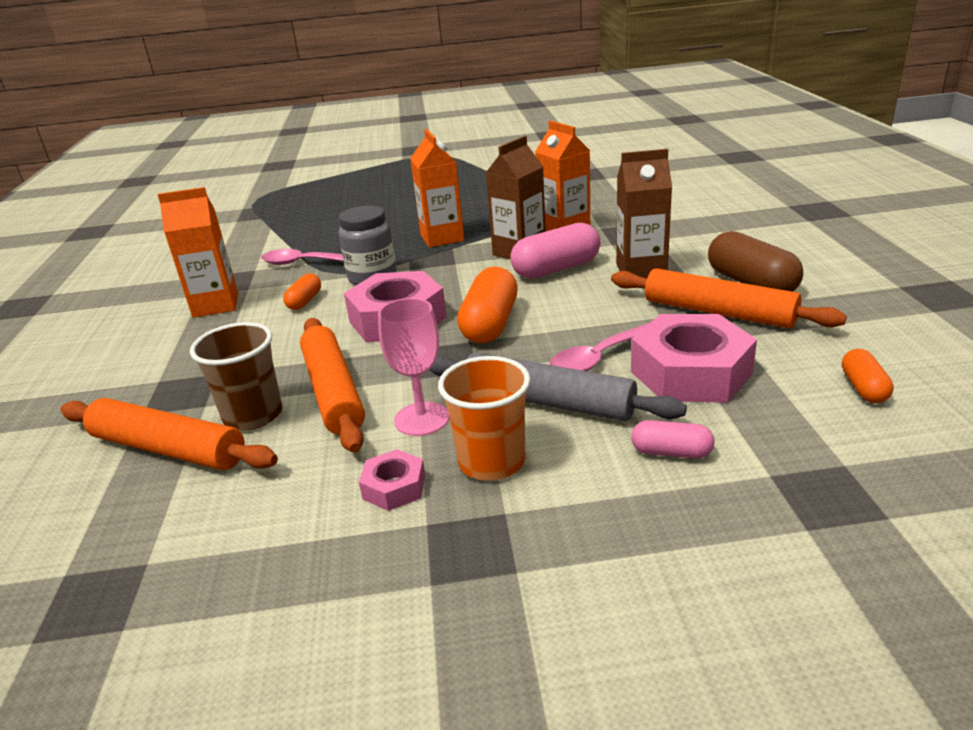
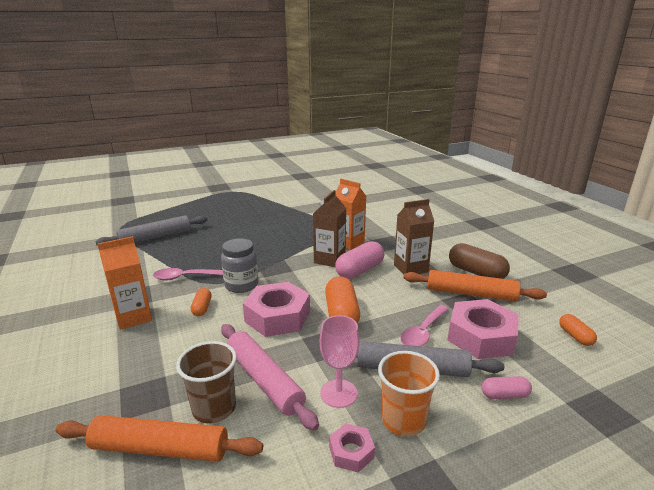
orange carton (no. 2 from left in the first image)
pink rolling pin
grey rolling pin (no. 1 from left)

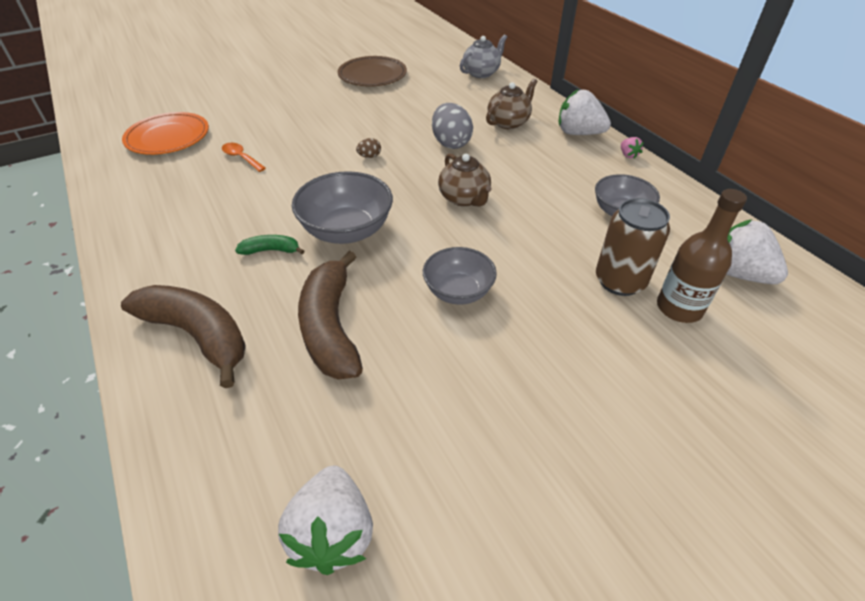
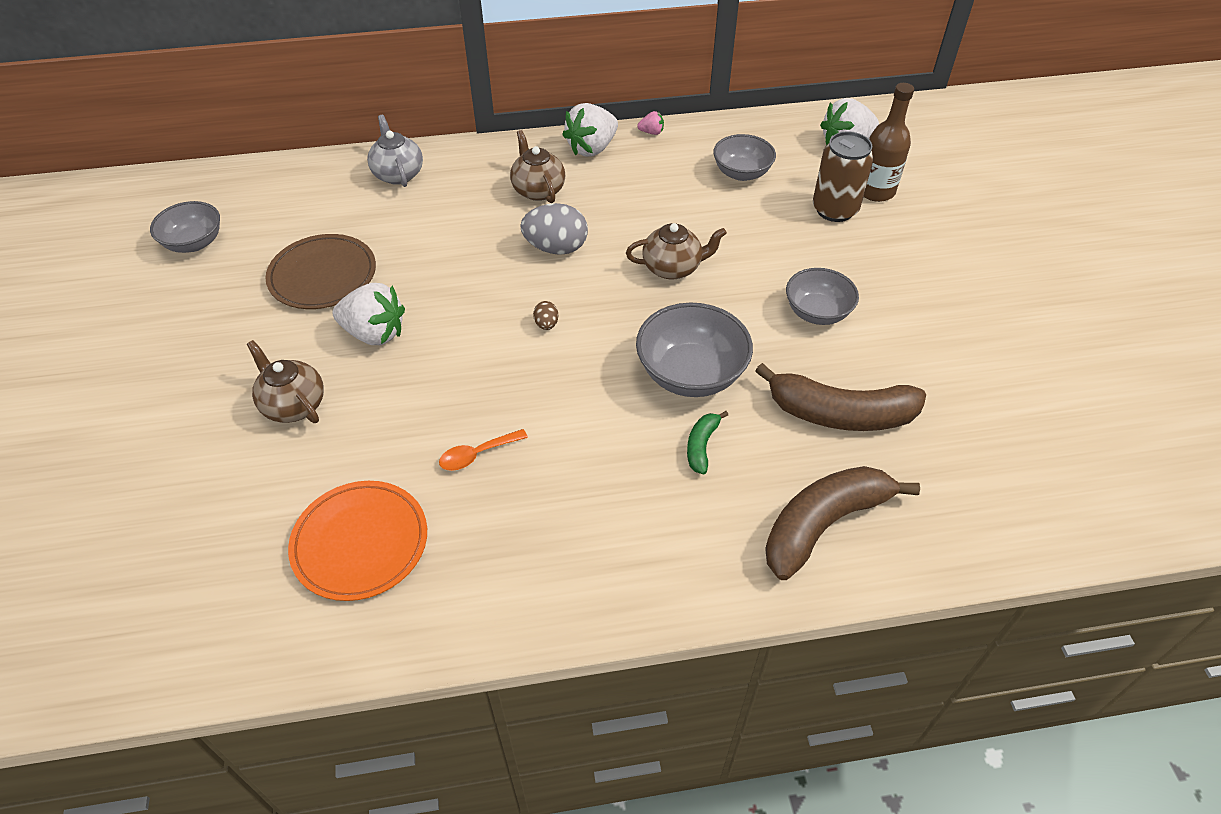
white strawberry (no. 1 from left)
grey bowl (no. 1 from left)
brown teapot (no. 1 from left)

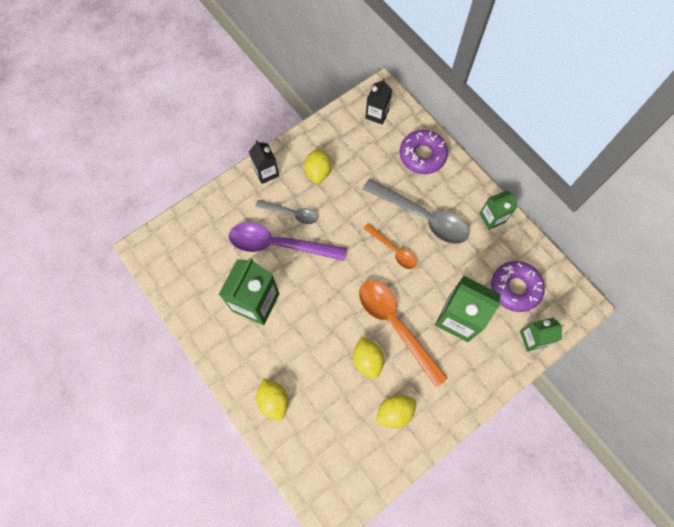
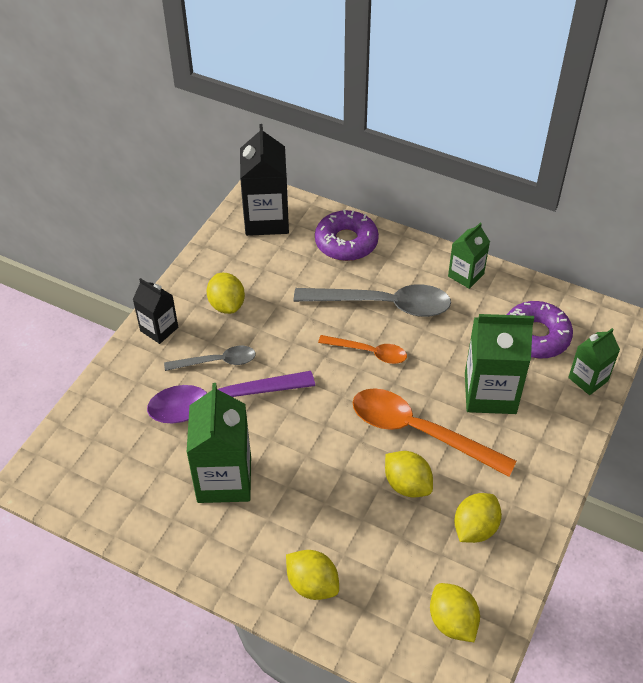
black carton (no. 2 from left)
yellow lemon (no. 4 from left)

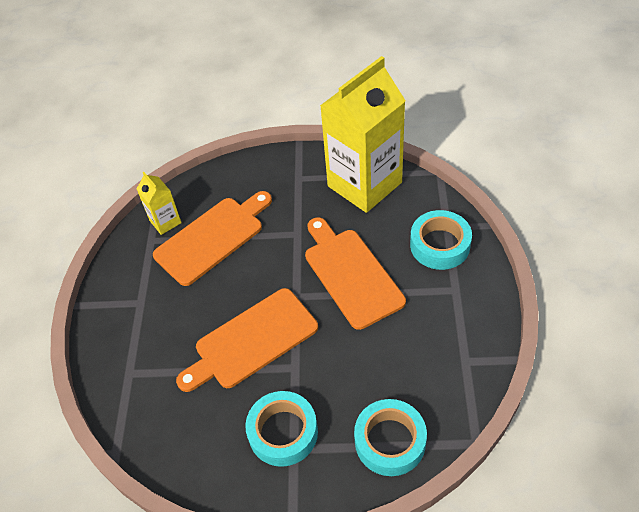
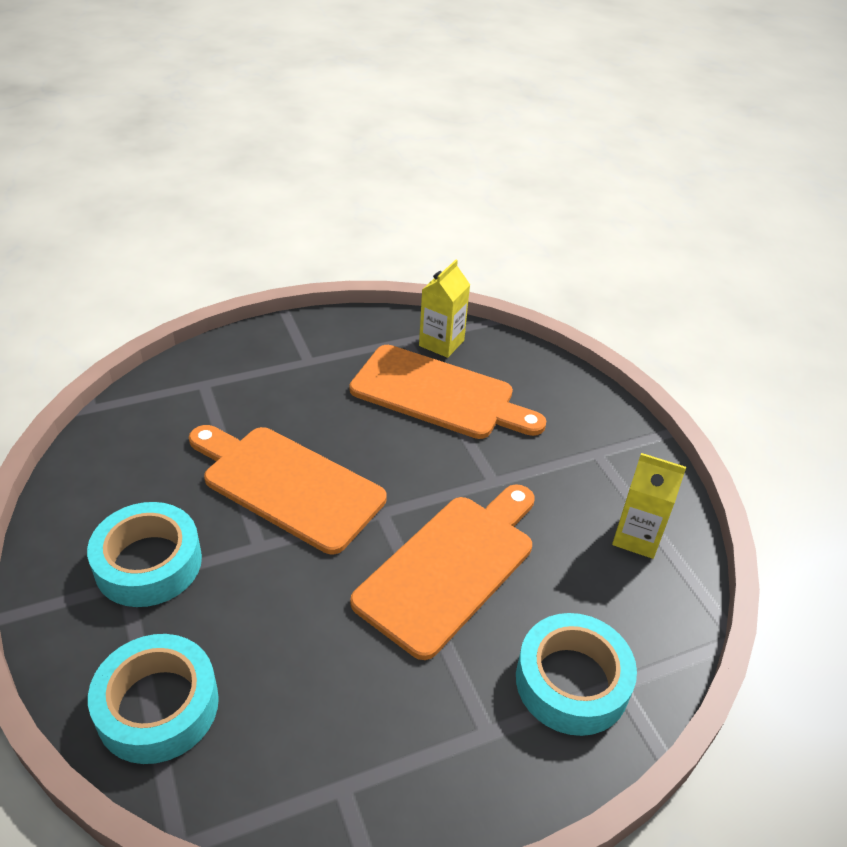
yellow carton (no. 2 from left)

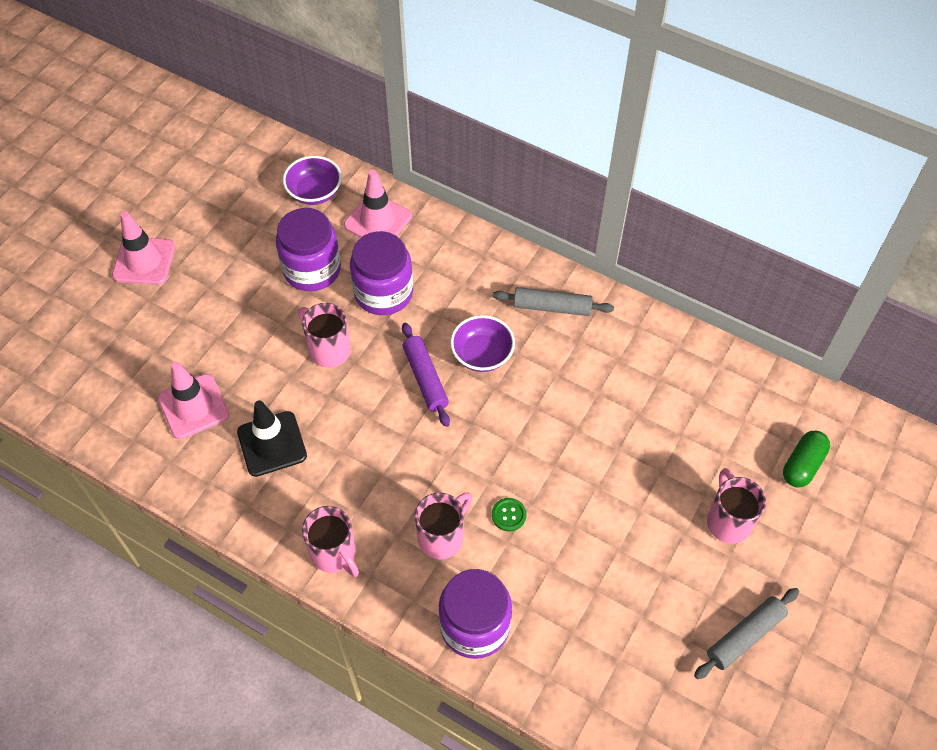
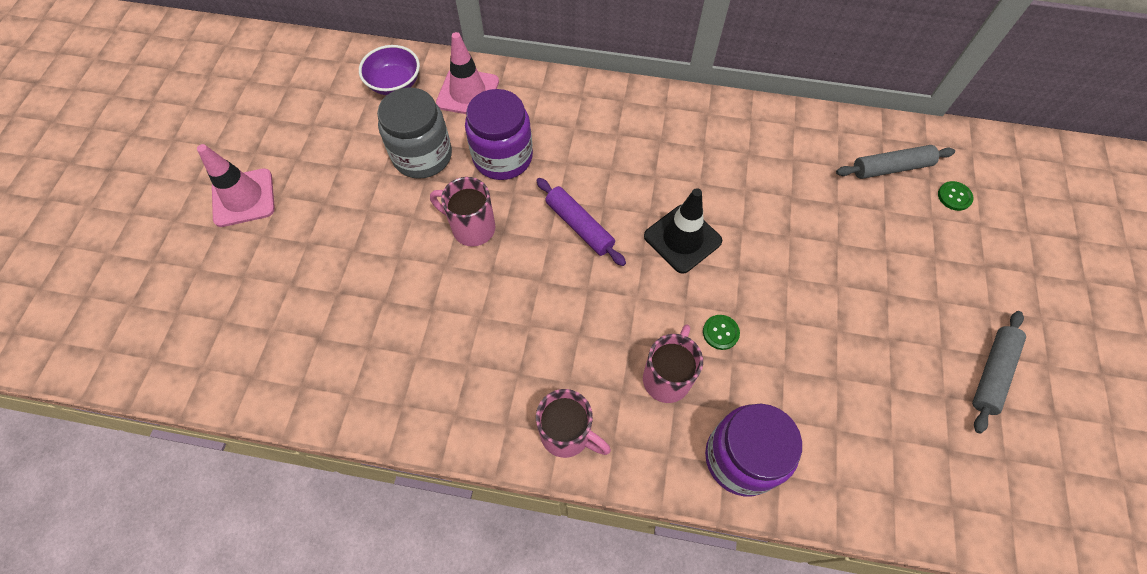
grey jar
grey rolling pin (no. 1 from left)
purple bowl (no. 2 from left in the first image)
pink traffic cone (no. 2 from left in the first image)
black traffic cone
green button (no. 2 from left)
pink mug (no. 4 from left in the first image)

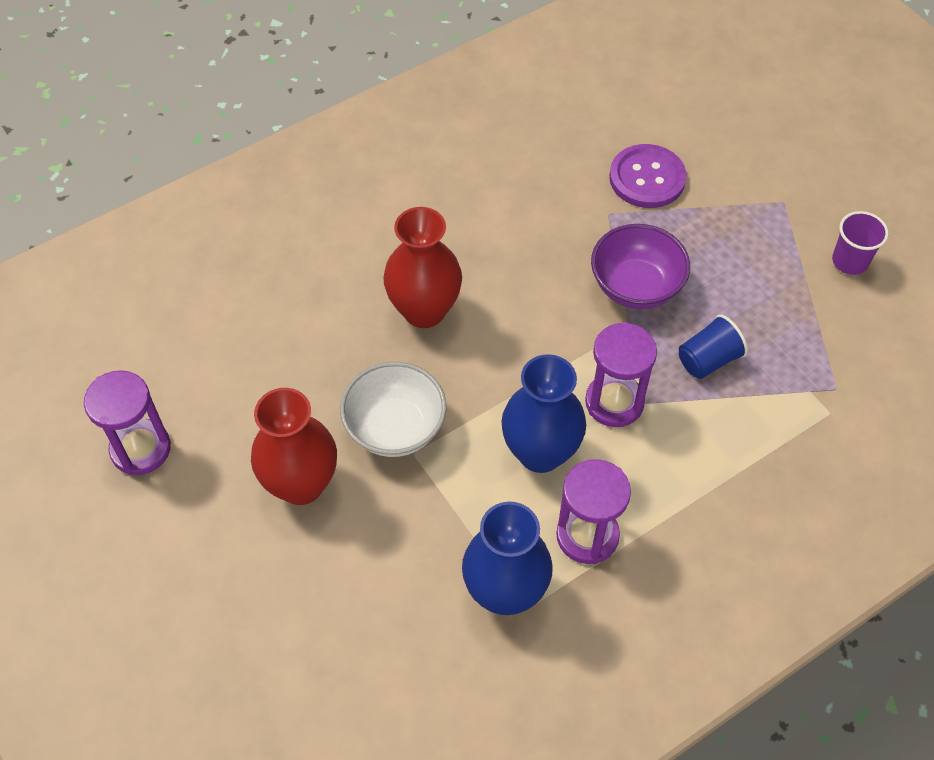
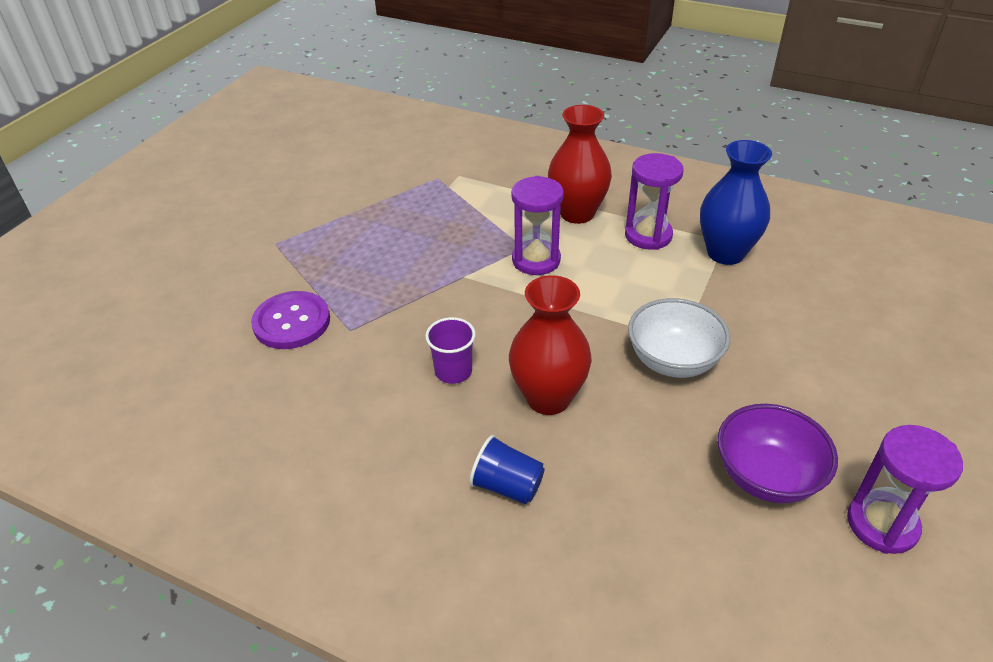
purple cup
purple bowl
blue cup
blue vase (no. 2 from left in the first image)
red vase (no. 2 from left)

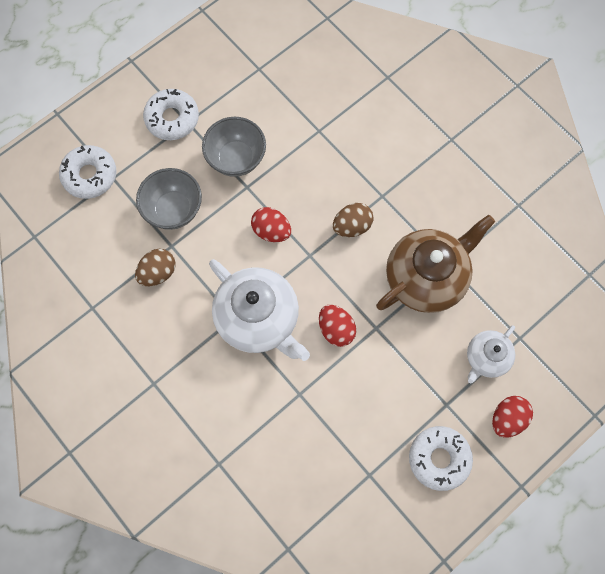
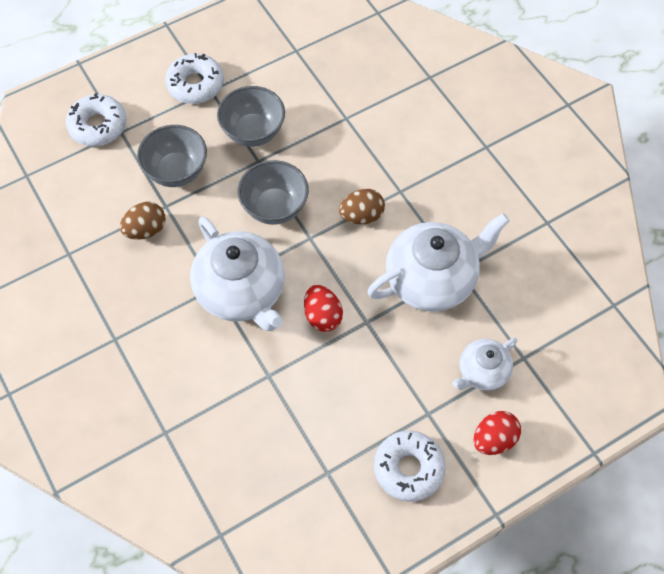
grey bowl (no. 3 from left)
white teapot (no. 2 from left)

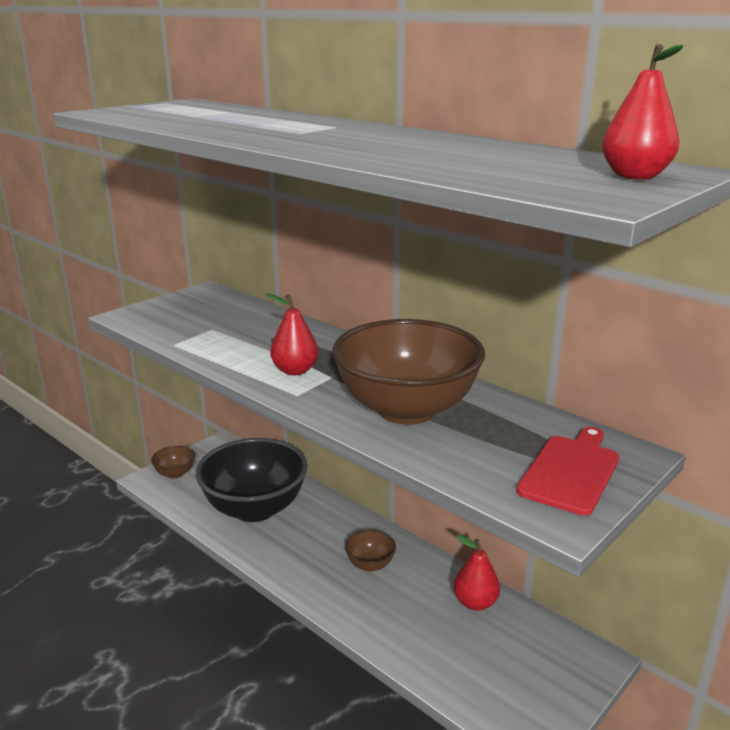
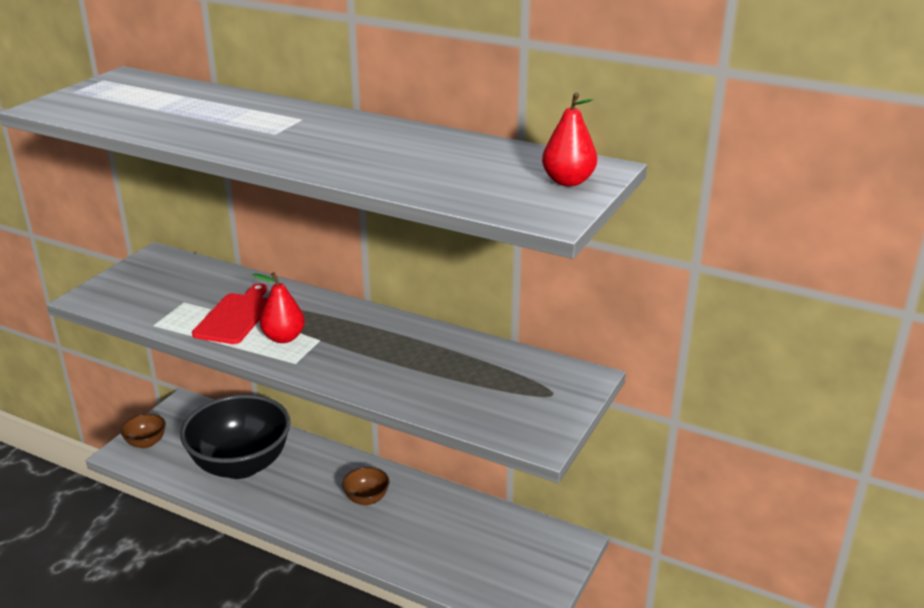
brown bowl (no. 3 from left in the first image)
red cutting board
red pear (no. 2 from left in the first image)

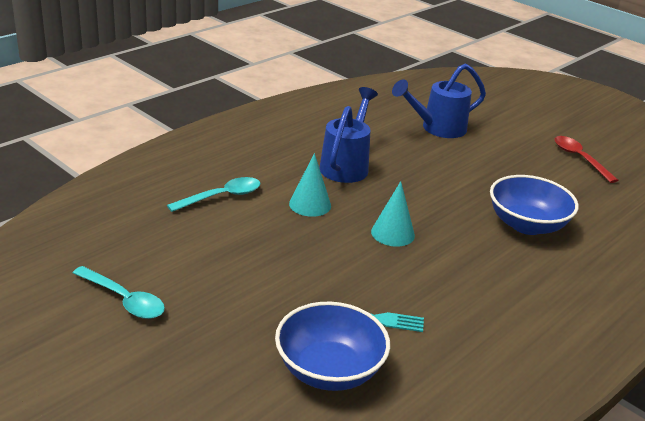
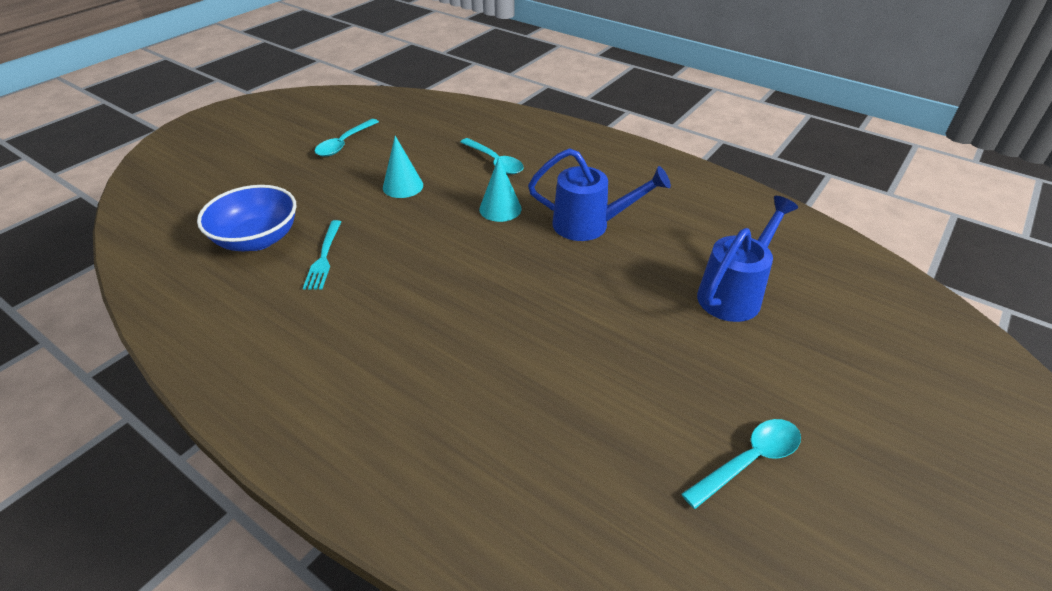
blue watering can (no. 2 from left)
turquoise spoon (no. 3 from left)
blue bowl (no. 2 from left in the first image)
turquoise cone (no. 1 from left)

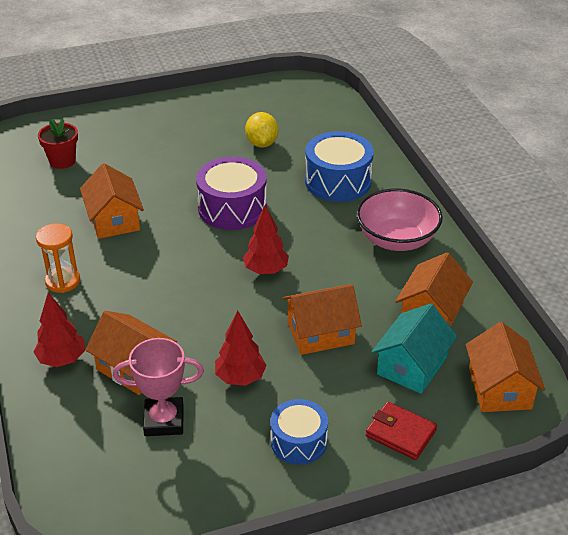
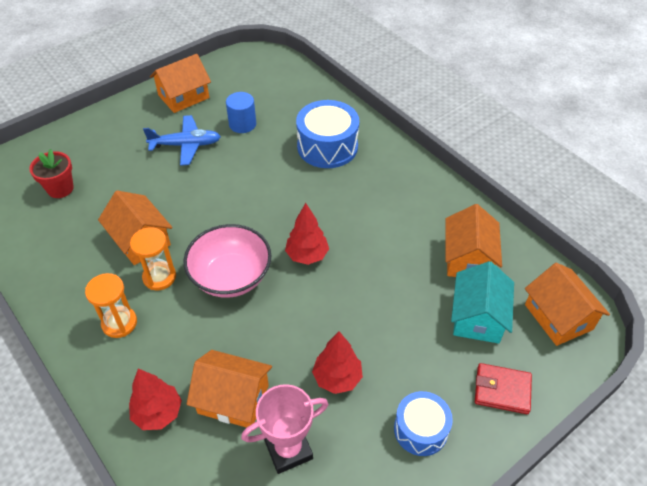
blue cylinder
purple drum
pink bowl
orange house (no. 2 from left)
blue plane
orange hourglass (no. 2 from left)

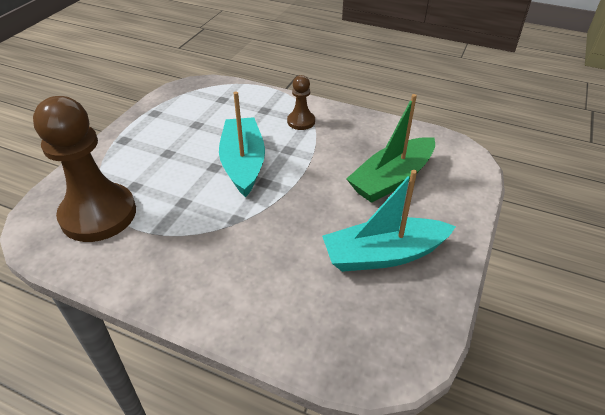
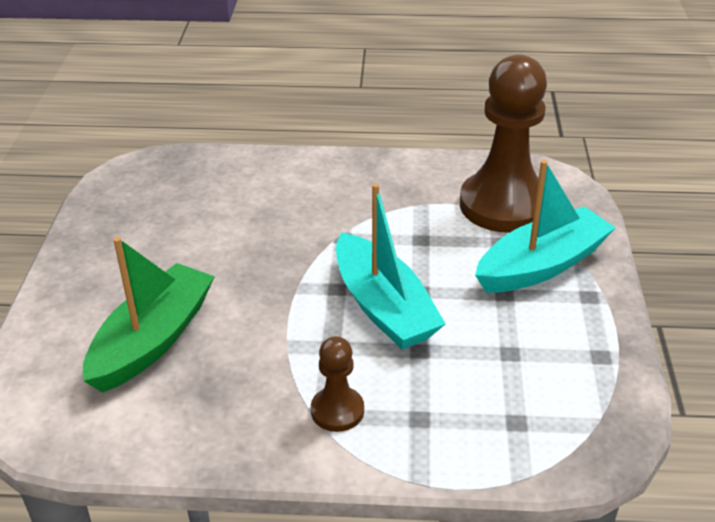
turquoise boat (no. 2 from left)

